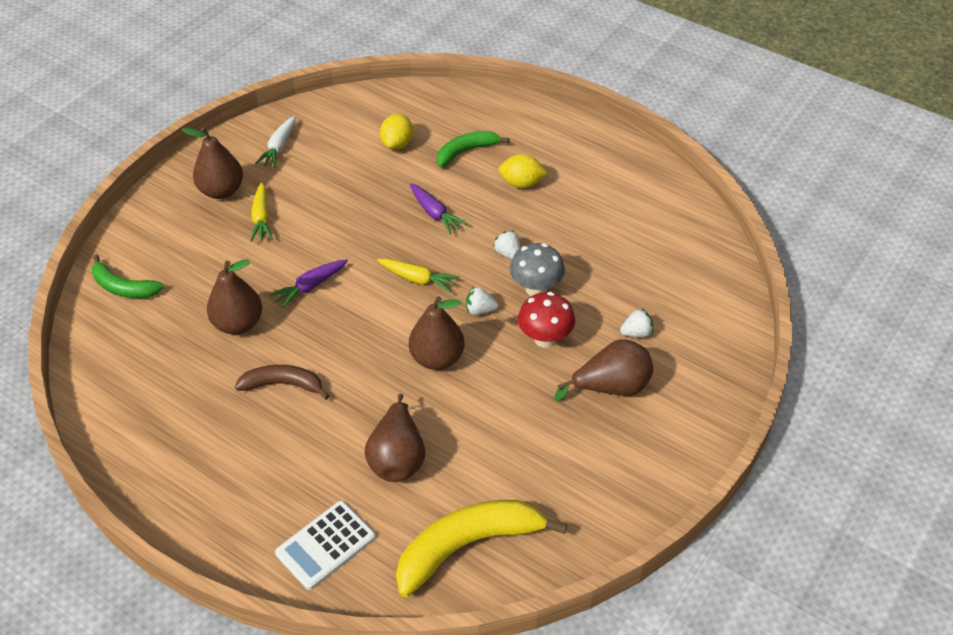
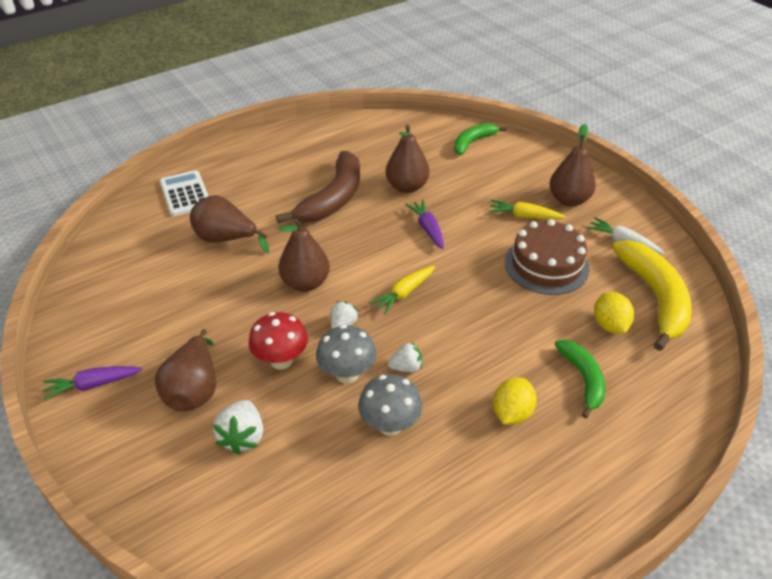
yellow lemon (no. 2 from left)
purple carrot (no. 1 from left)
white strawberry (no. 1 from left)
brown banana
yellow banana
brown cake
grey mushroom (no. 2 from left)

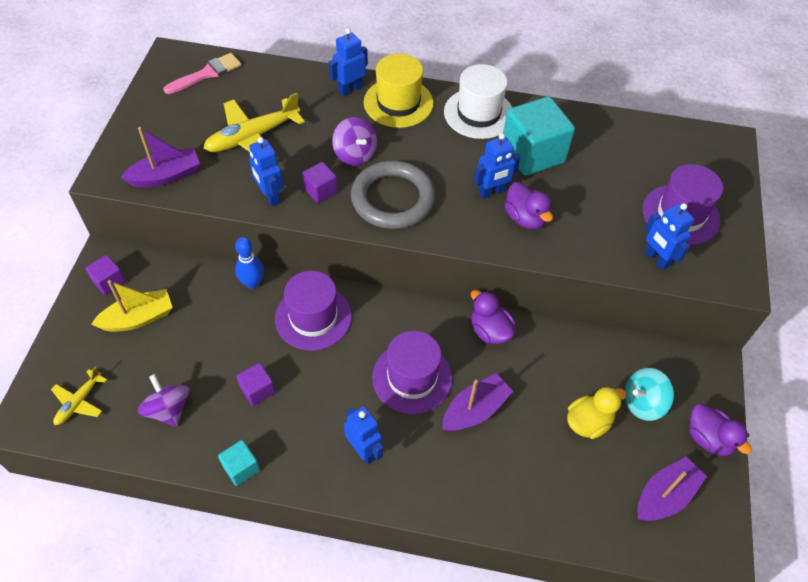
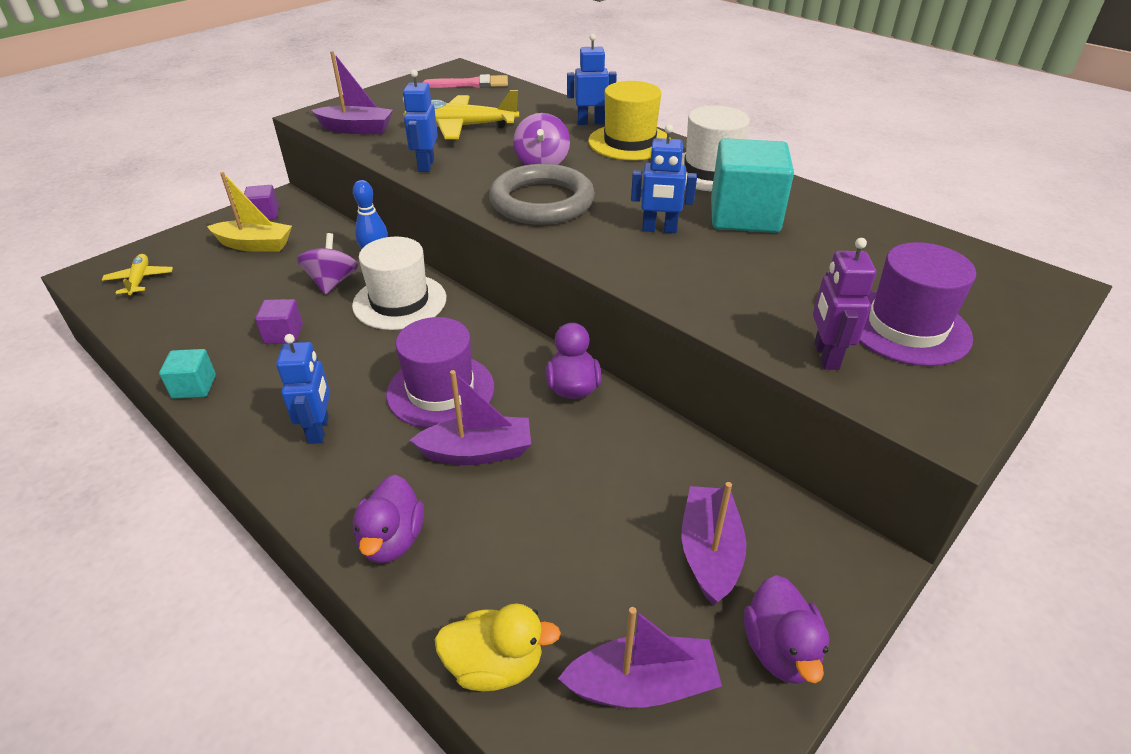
purple cube (no. 3 from left in the first image)
purple duck (no. 1 from left)
purple robot
white hat (no. 1 from left)
yellow plane (no. 1 from left)
purple boat (no. 4 from left)
purple spinning top (no. 1 from left)
yellow duck

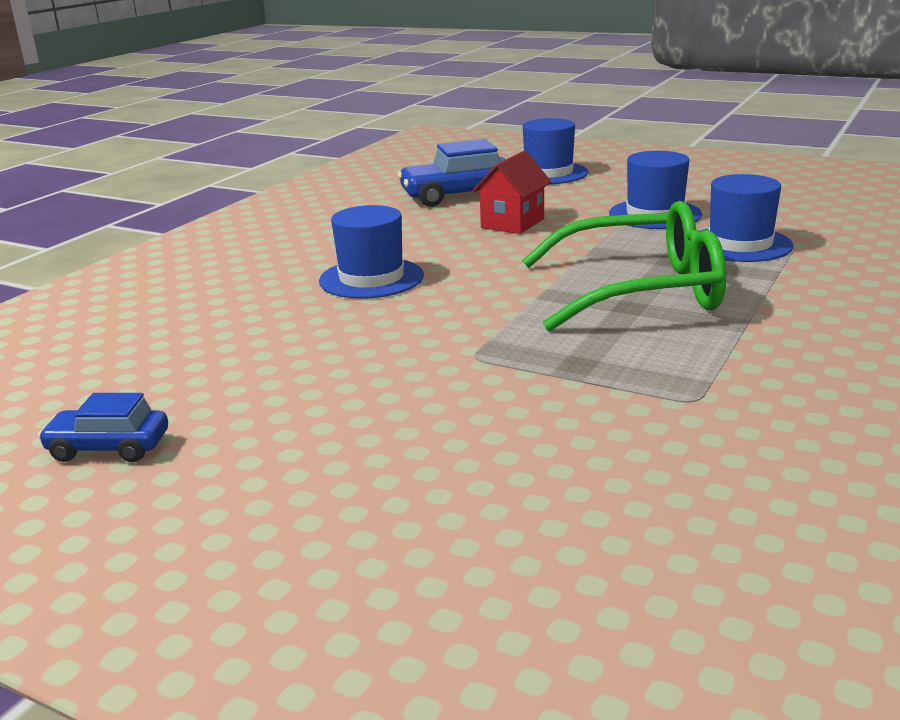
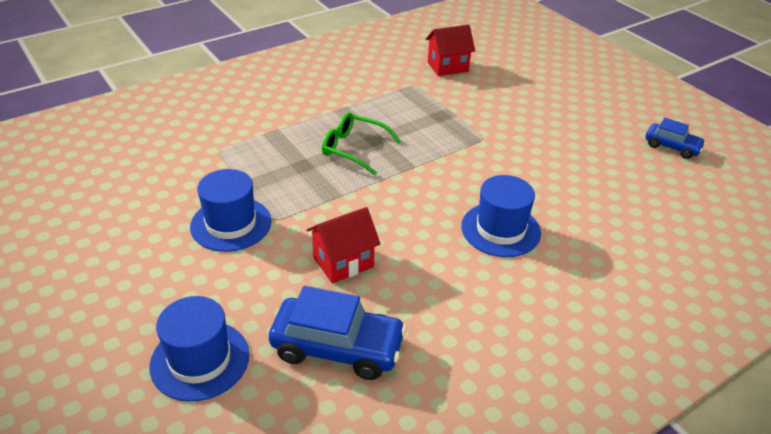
blue hat (no. 4 from left in the first image)
green glasses
red house (no. 2 from left)

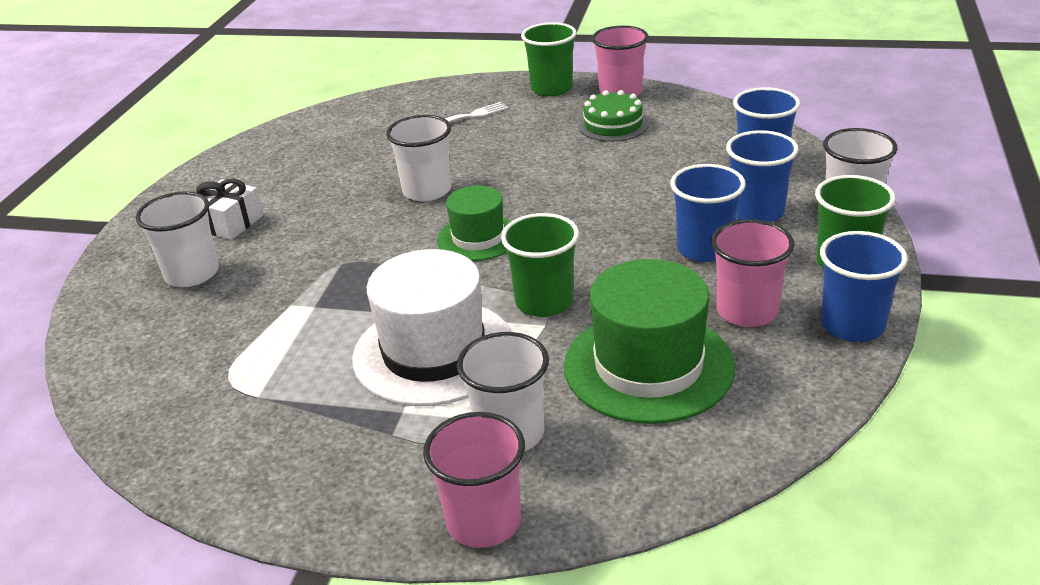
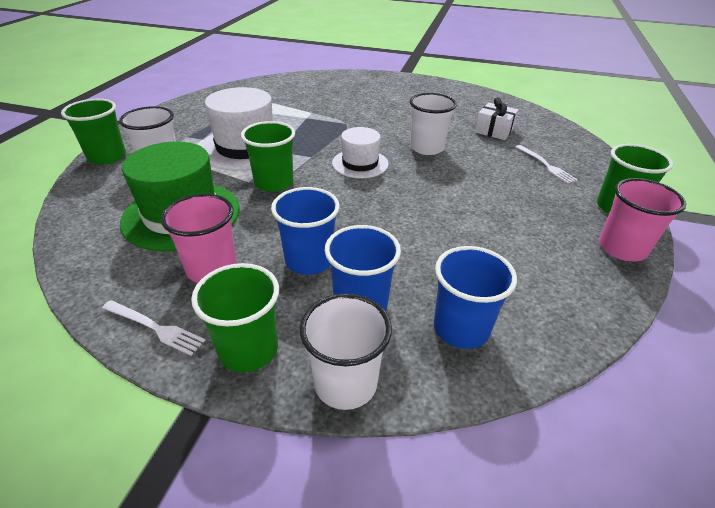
green cake
white gift
white hat (no. 2 from left)
white cup (no. 1 from left in the first image)
white fork (no. 1 from left)
green cup (no. 1 from left)

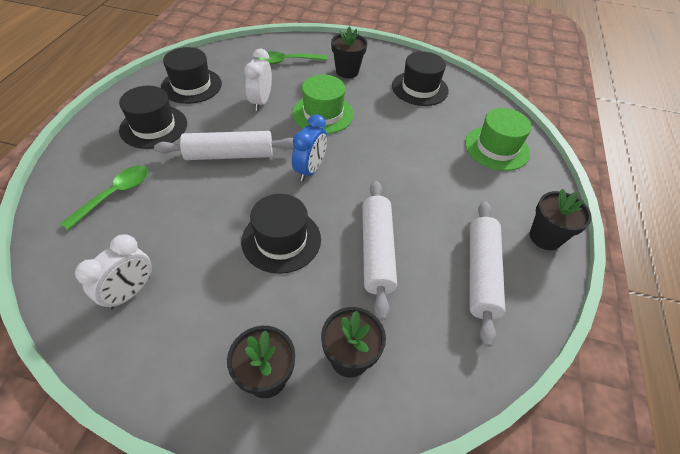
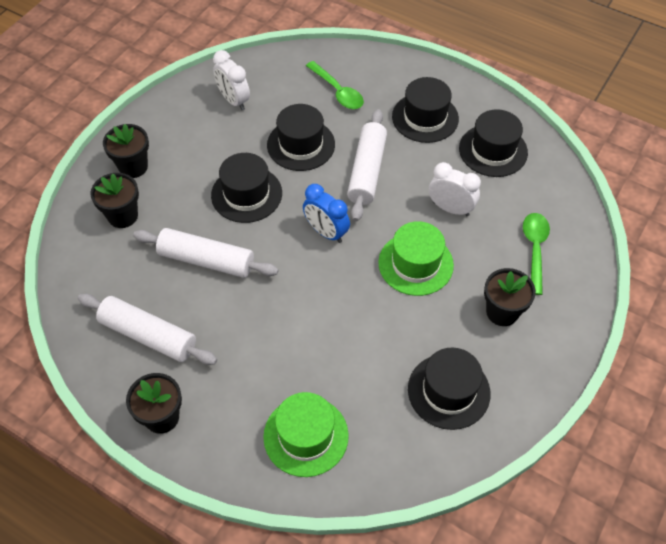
black hat (no. 2 from left)

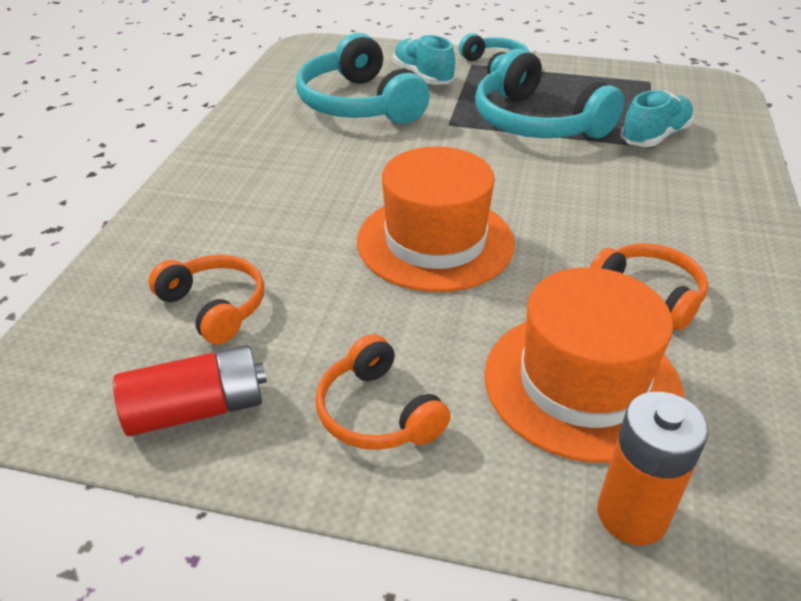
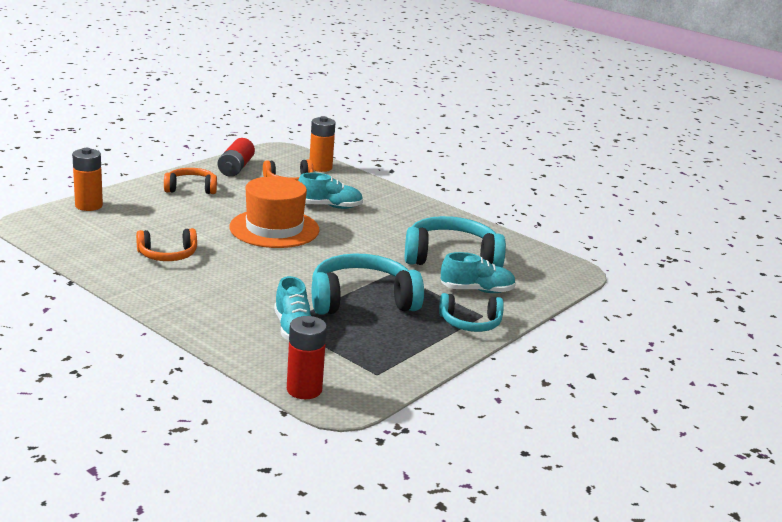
orange hat (no. 2 from left in the first image)
orange battery (no. 2 from left)
turquoise shoe (no. 2 from left)
red battery (no. 2 from left)

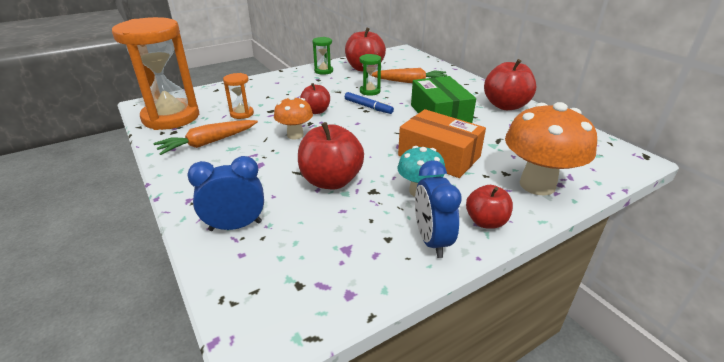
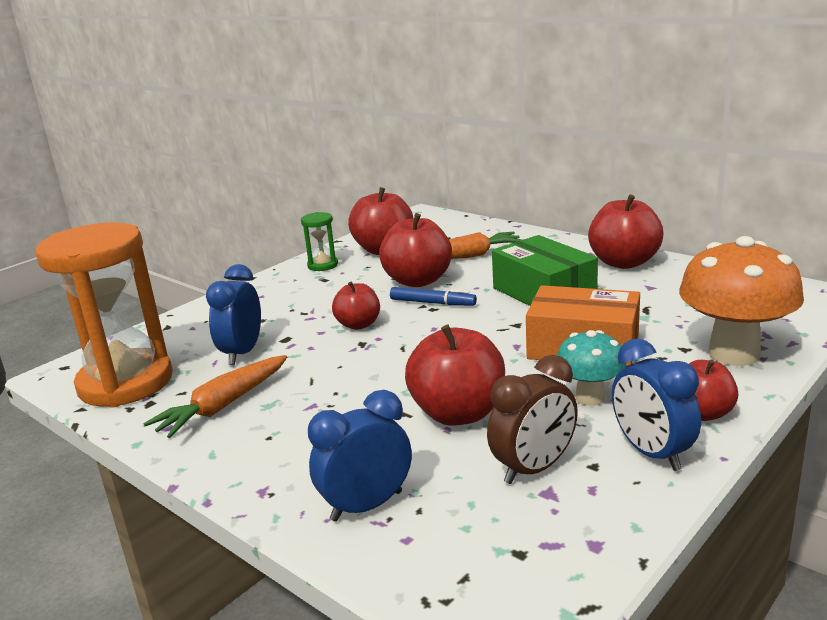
red apple (no. 3 from left)
blue clock (no. 1 from left)
orange mushroom (no. 1 from left in the first image)
brown clock

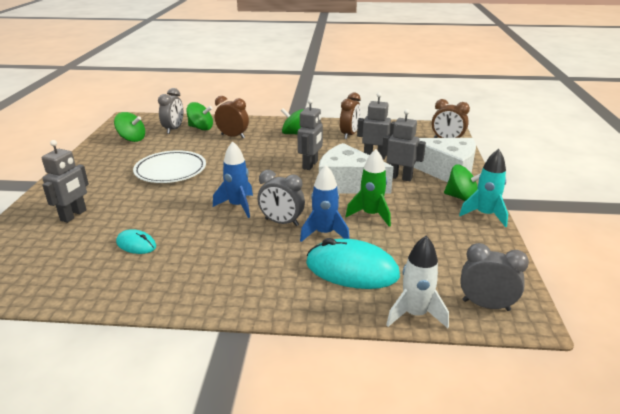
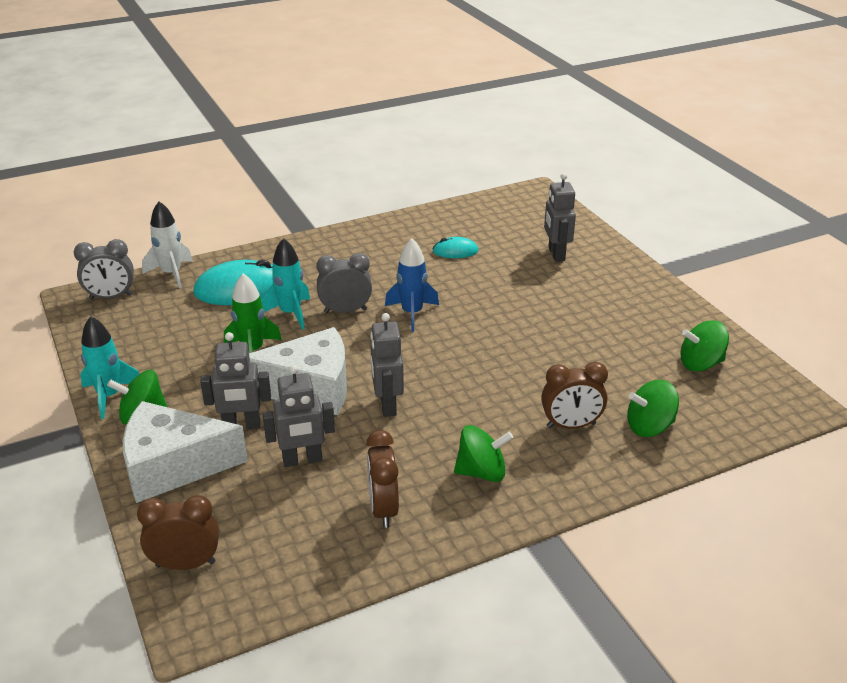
grey clock (no. 1 from left in the first image)
white plate
turquoise rocket (no. 2 from left)

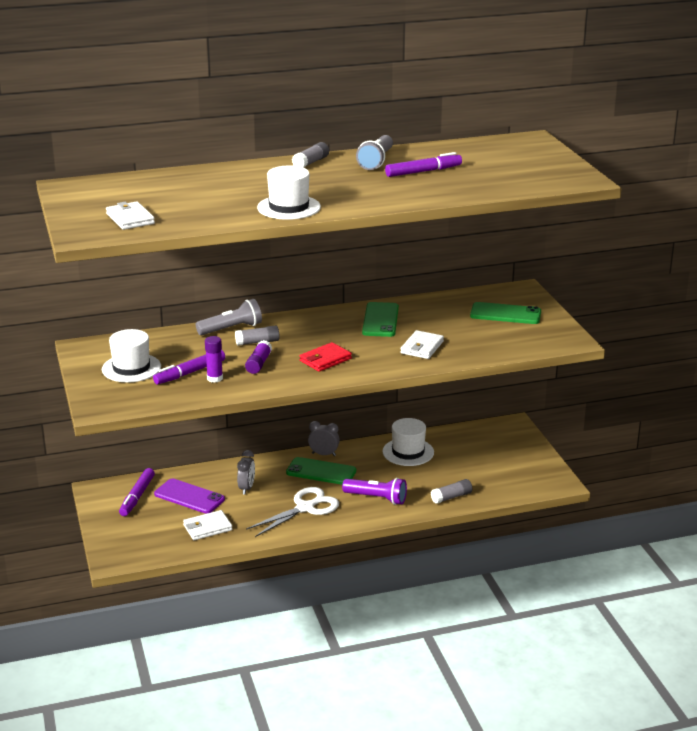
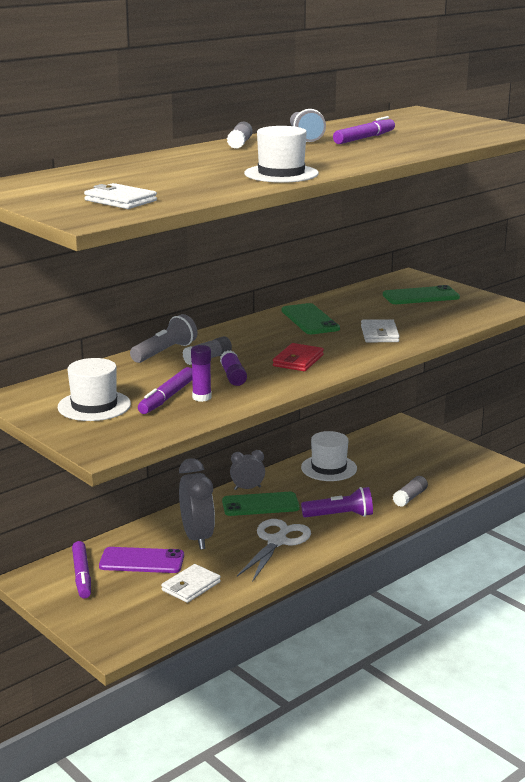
grey clock (no. 1 from left)

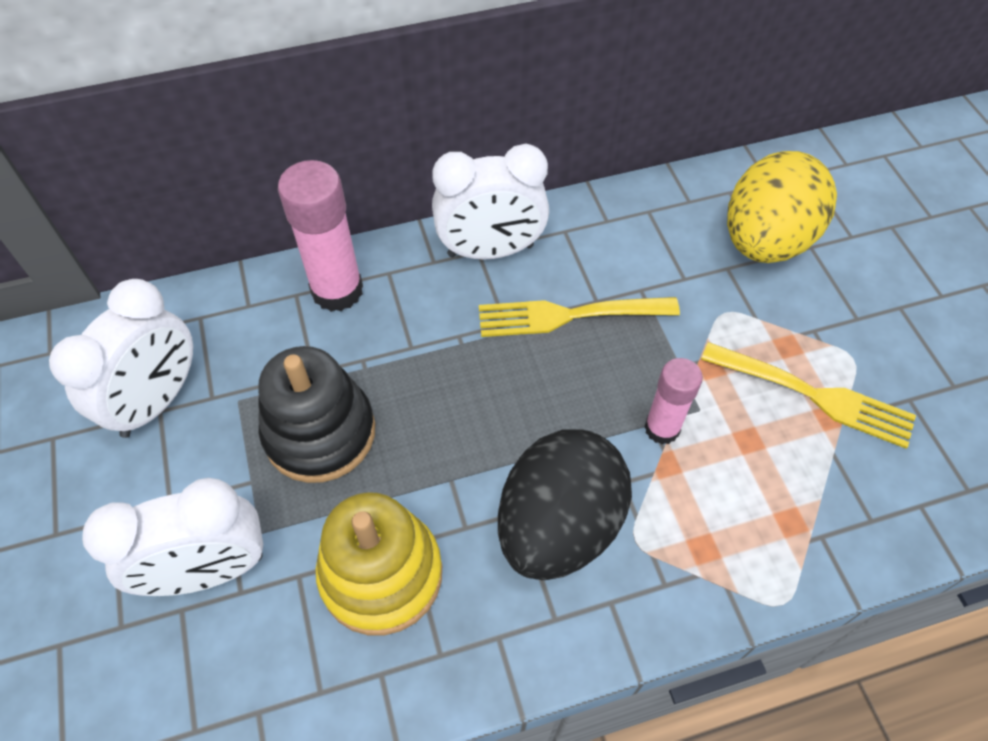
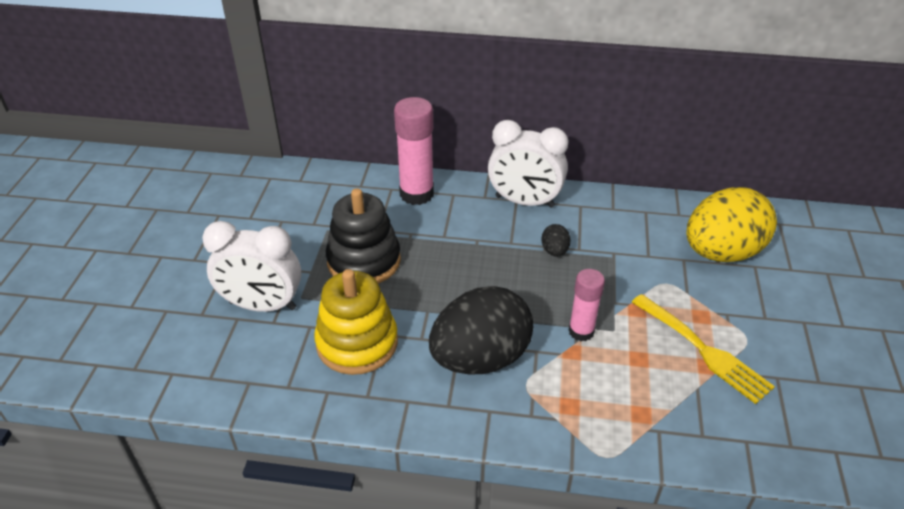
white clock (no. 1 from left in the first image)
black egg (no. 2 from left)

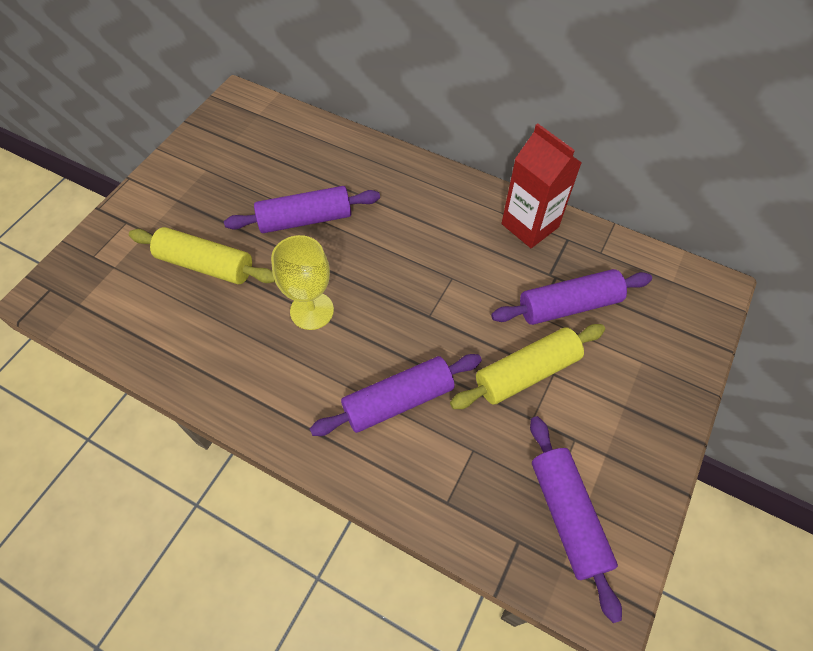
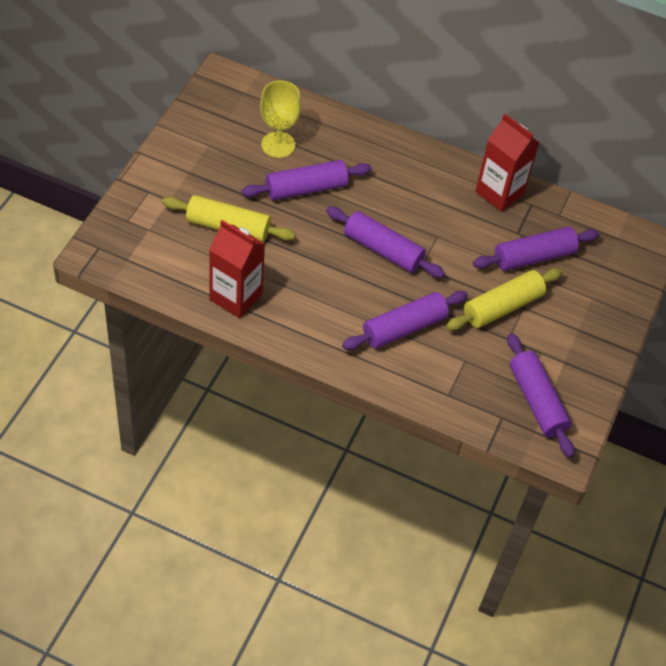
yellow goblet
purple rolling pin (no. 2 from left)
red carton (no. 1 from left)

